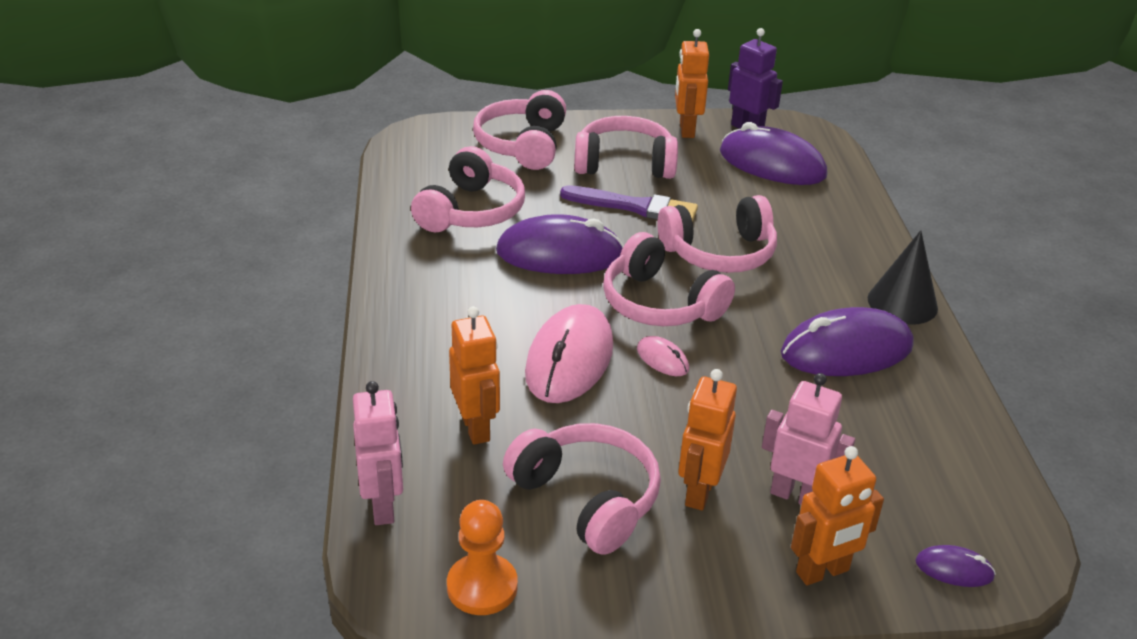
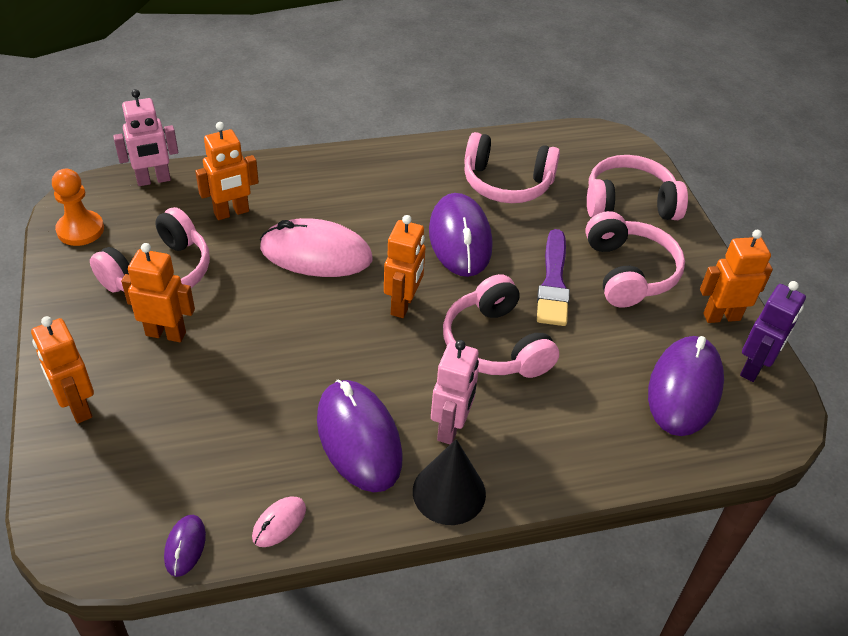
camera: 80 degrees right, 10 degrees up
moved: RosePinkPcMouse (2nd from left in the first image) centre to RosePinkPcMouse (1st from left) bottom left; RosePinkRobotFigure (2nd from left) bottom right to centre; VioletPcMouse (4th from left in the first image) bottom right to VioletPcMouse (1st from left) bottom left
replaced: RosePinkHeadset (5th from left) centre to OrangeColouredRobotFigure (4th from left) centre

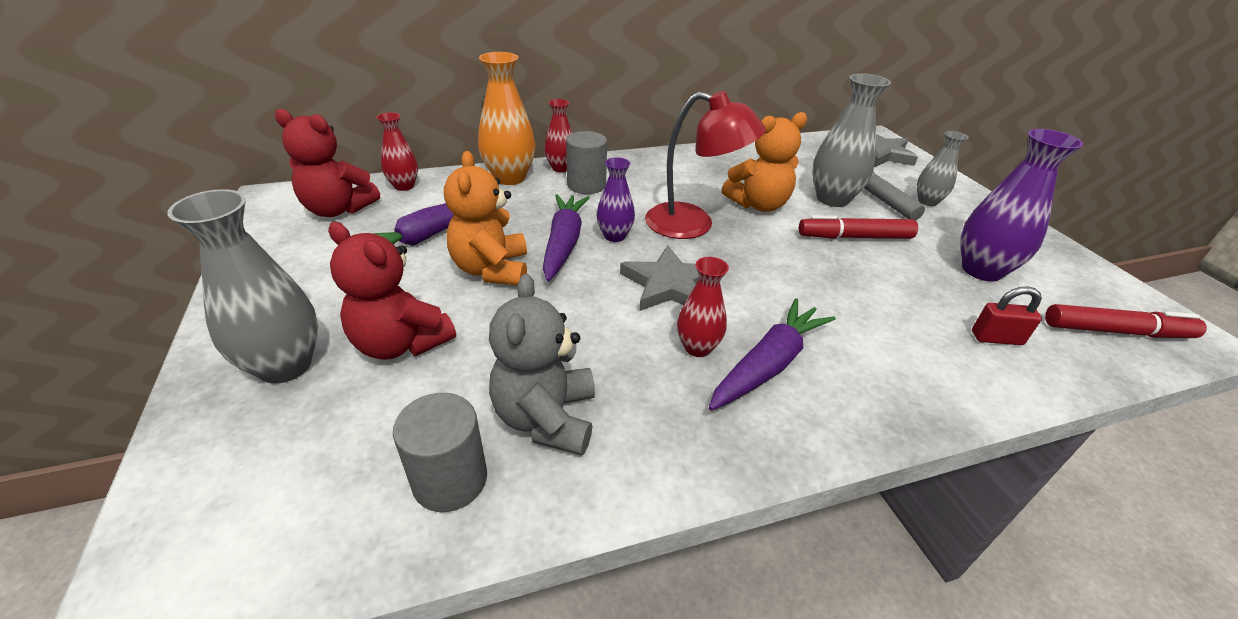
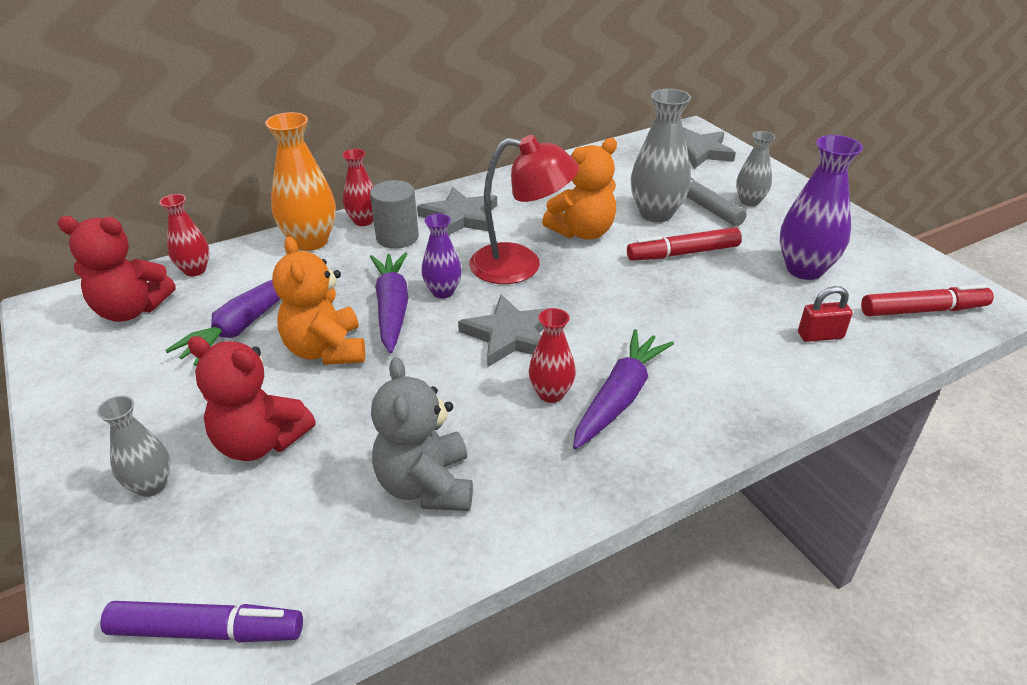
camera: 10 degrees left, 0 degrees up
removed: AshGreyCylinder (1st from left) bottom centre
added: AshGreyStar (1st from left) top centre; VioletFeltPen bottom left
resized: AshGreyFlowerVase (1st from left) middle left = middle left x0.59

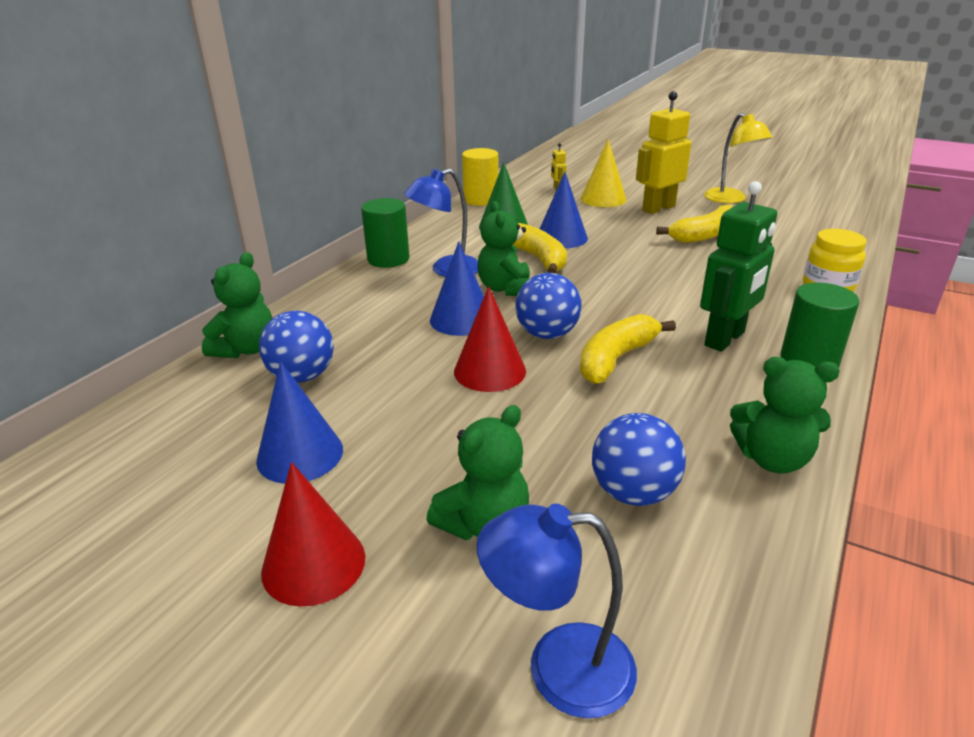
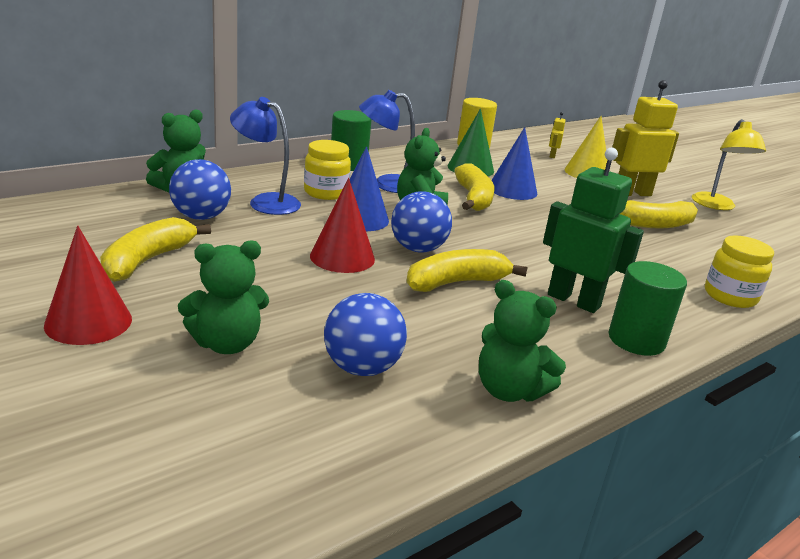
camera: 20 degrees right, 5 degrees down
added: GoldenPreserveJar (1st from left) top centre
moved: CobaltLamp (2nd from left in the first image) bottom centre to CobaltLamp (1st from left) top left
replaced: CobaltSolidCone (1st from left) middle left to GoldenToyBanana (1st from left) middle left
turned: EmeraldRobotFigure middle right = middle right 120 degrees counterclockwise

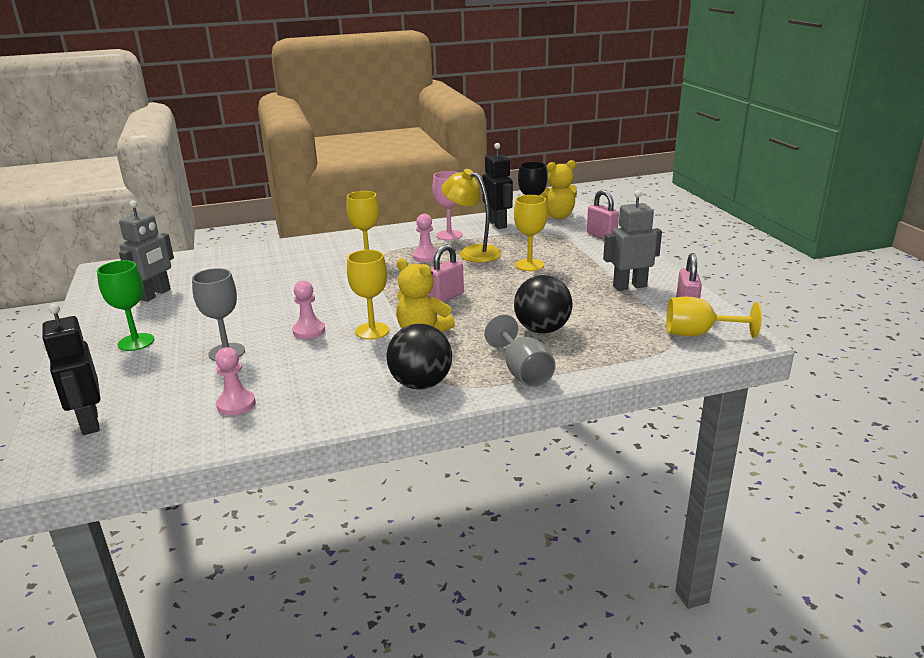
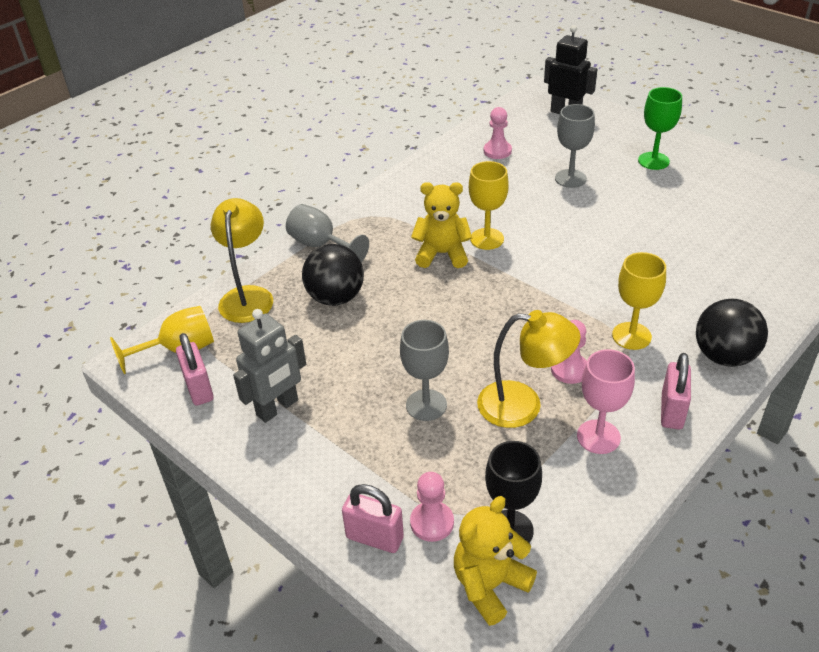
camera: 150 degrees right, 15 degrees up
removed: BlackRobotFigure (2nd from left) top centre; AshGreyRobotFigure (1st from left) middle left
added: GoldenLamp (1st from left) middle left
moved: RosePinkPadlock (1st from left in the first image) centre to RosePinkPadlock (3rd from left) middle right; RosePinkPawn (2nd from left in the first image) centre to RosePinkPawn (1st from left) bottom centre; BlackSphere (1st from left in the first image) centre to BlackSphere (2nd from left) middle right
recoloured: GoldenWineGlass (3rd from left) centre to AshGreyWineGlass (2nd from left) centre

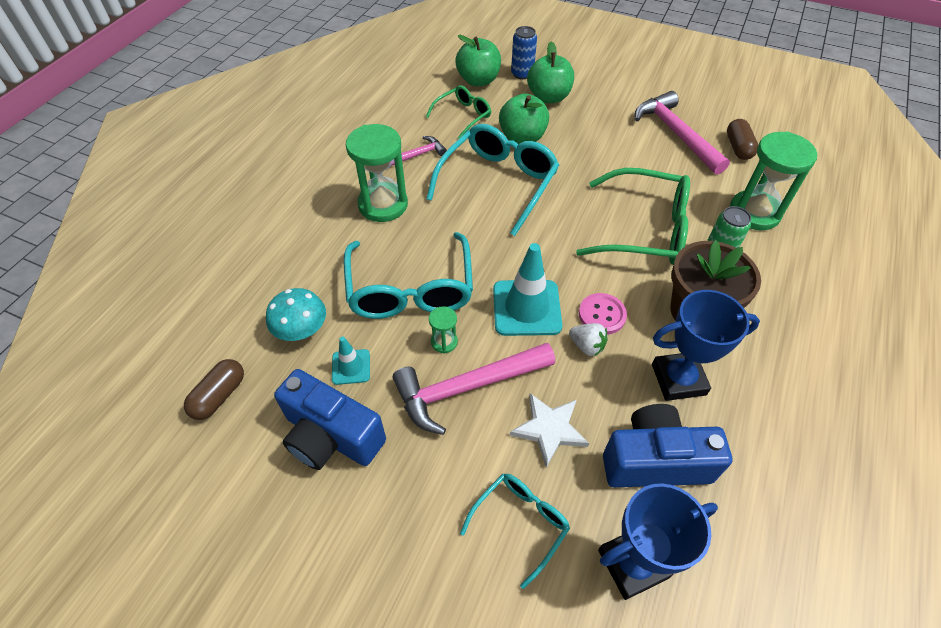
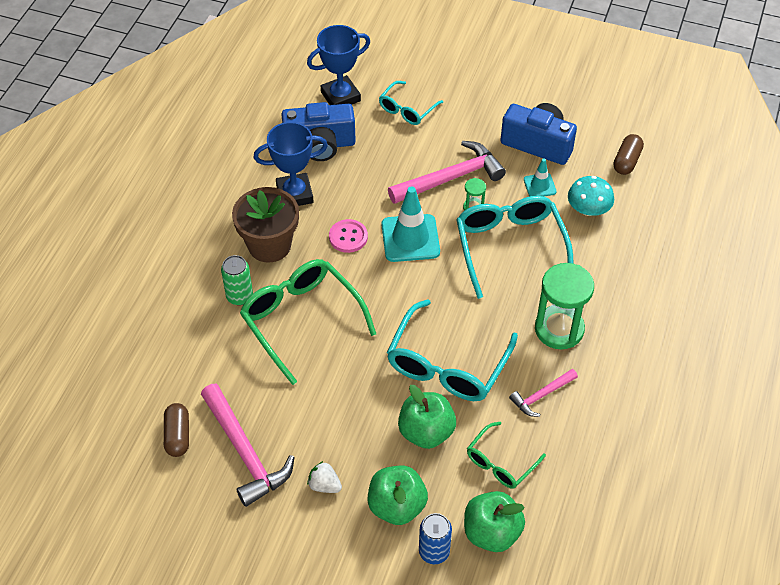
camera: 175 degrees right, 0 degrees up
removed: EmeraldHourglass (3rd from left) top right; PureWhiteStar bottom centre
moved: PureWhiteBerry centre to bottom centre
turned: EmeraldEyeglasses (2nd from left in the first image) middle right = centre 45 degrees clockwise

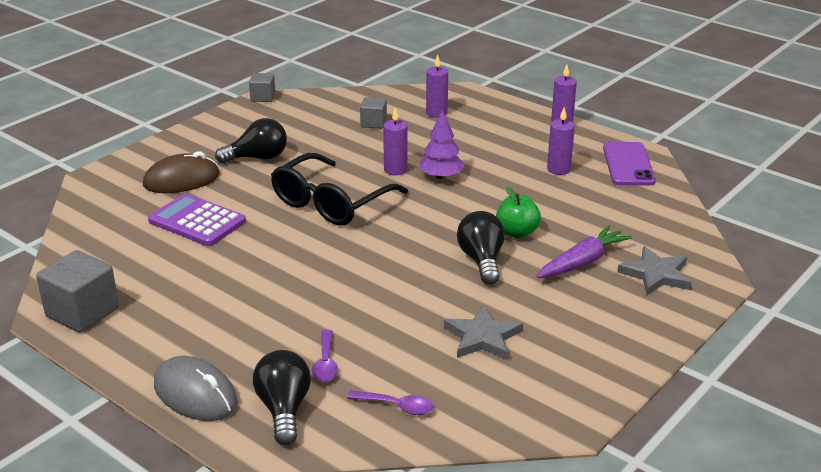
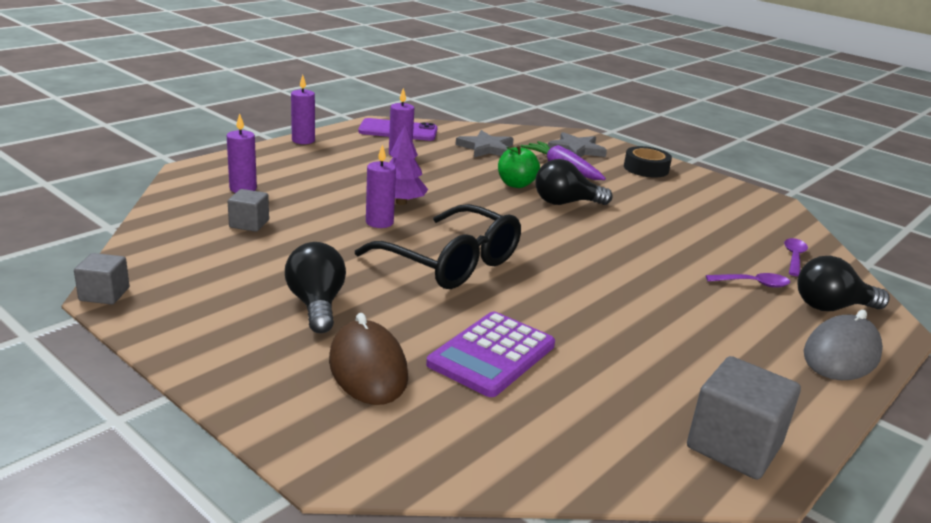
camera: 90 degrees left, 5 degrees down
added: BlackStickyTape top right
moved: AshGreyStar (1st from left) bottom centre to top centre

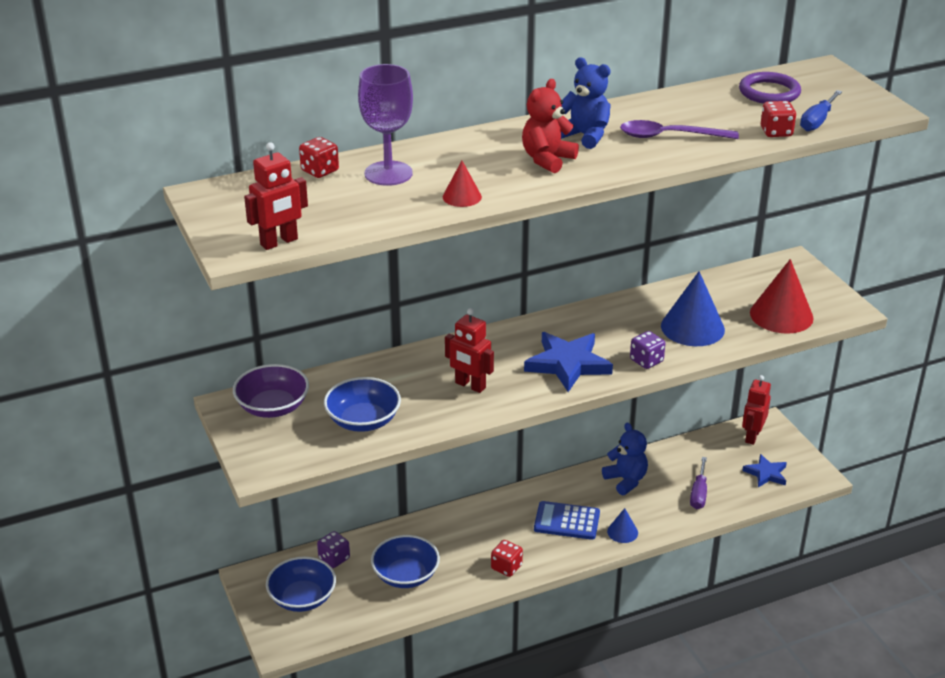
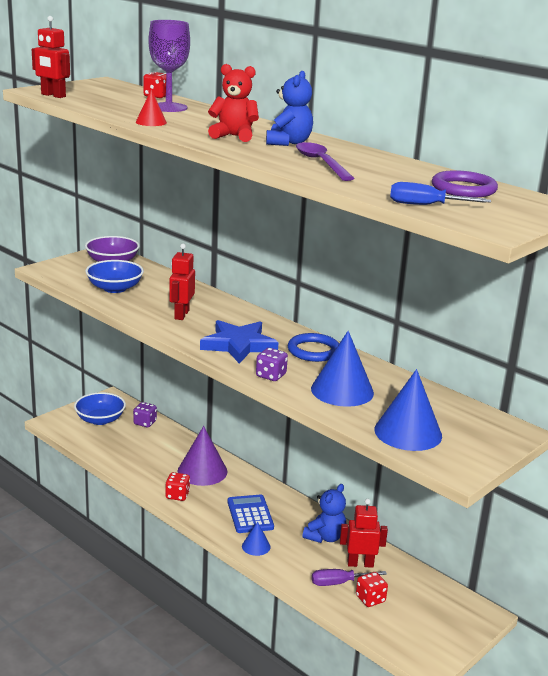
camera: 65 degrees right, 10 degrees down
removed: CobaltStar (2nd from left) bottom right; CobaltDeepDish (3rd from left) bottom centre
added: CobaltTorus centre; VioletSolidCone bottom centre
moved: RedGameDie (3rd from left) top right to bottom right; RedRobotFigure (3rd from left) middle right to bottom centre
recoloured: RedSolidCone (2nd from left) middle right to CobaltSolidCone (3rd from left) middle right

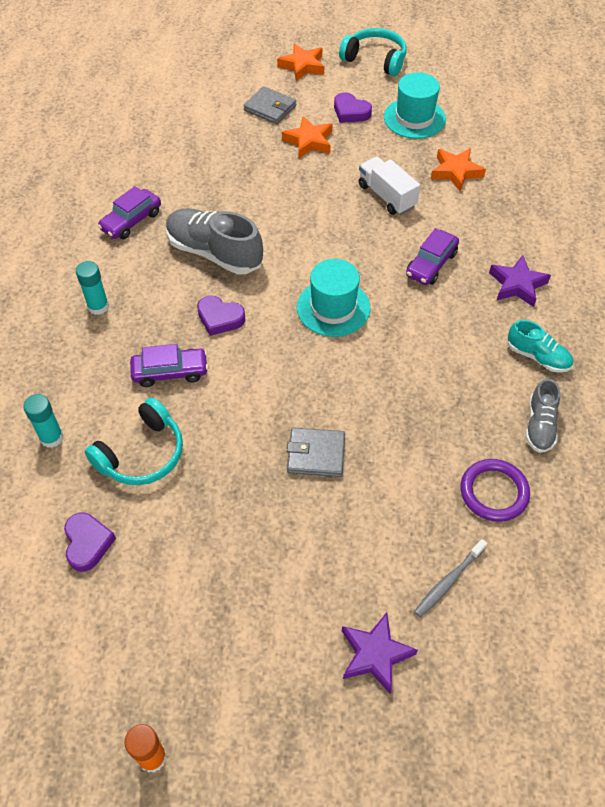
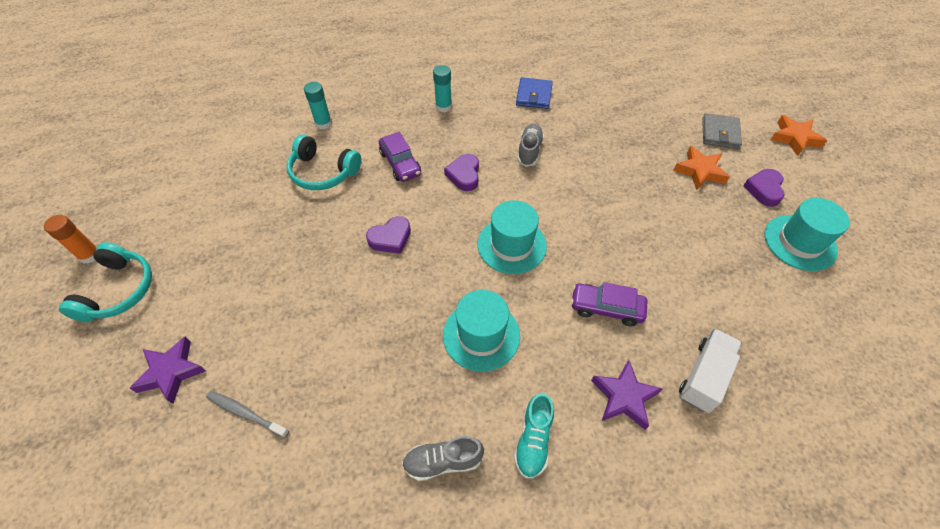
camera: 70 degrees right, 0 degrees up
removed: OrangeColouredStar (3rd from left) top right; AshGreyWallet (2nd from left) centre; VioletTorus middle right
added: TealTallHat (1st from left) centre
moved: TealHeadset (2nd from left in the first image) top centre to TealHeadset (1st from left) middle left; PureWhiteLorry top centre to bottom right; VioletLoveHeart (1st from left) bottom left to centre
replaced: VioletToyCar (1st from left) top left to CobaltWallet top centre
resized: AshGreyLaceUpShoe (1st from left in the first image) top centre = top centre x0.57

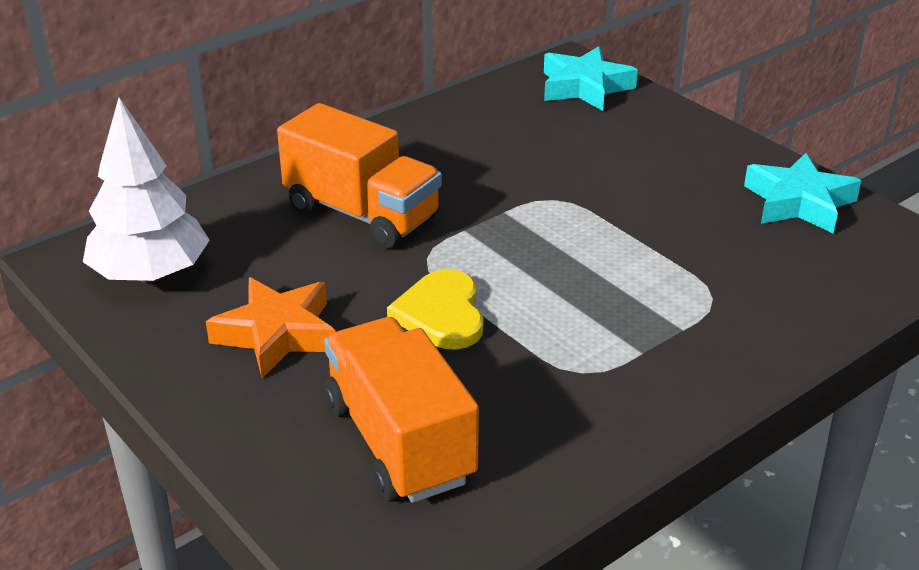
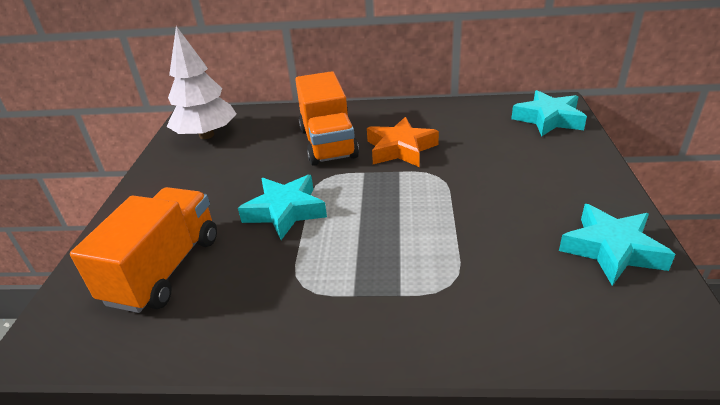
camera: 45 degrees right, 0 degrees up
moved: OrangeColouredStar middle left to centre
replaced: GoldenLoveHeart centre to TealStar (1st from left) centre

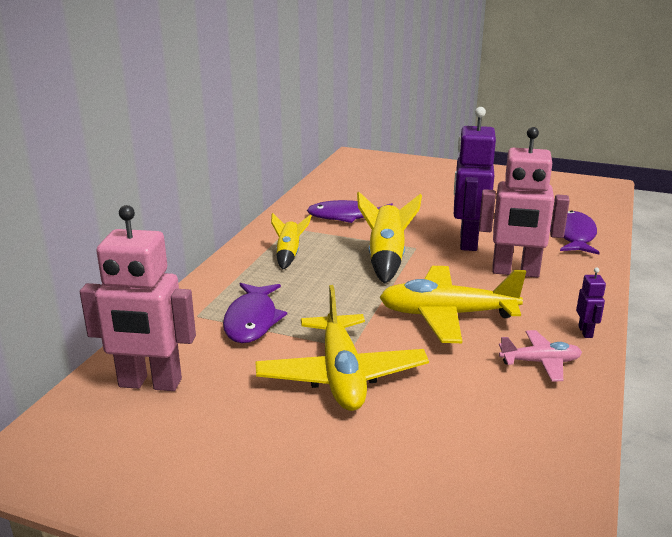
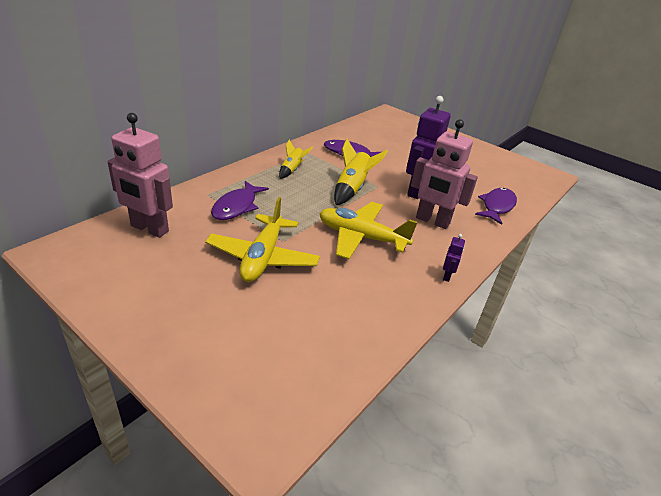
camera: 15 degrees right, 10 degrees up
removed: RosePinkToyPlane middle right

